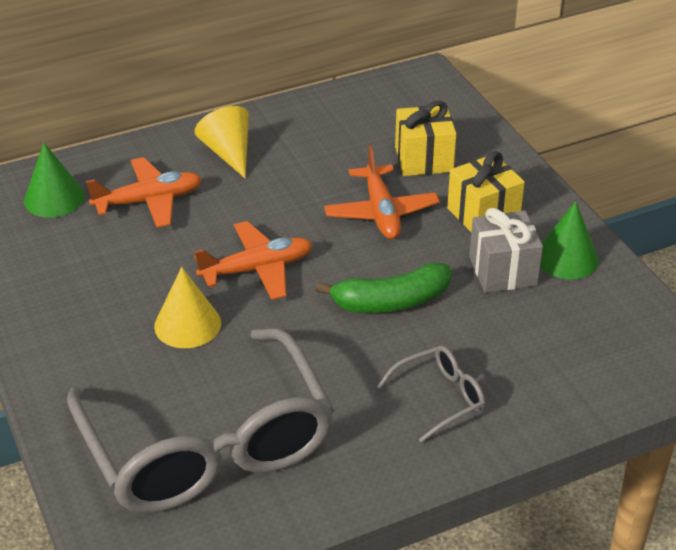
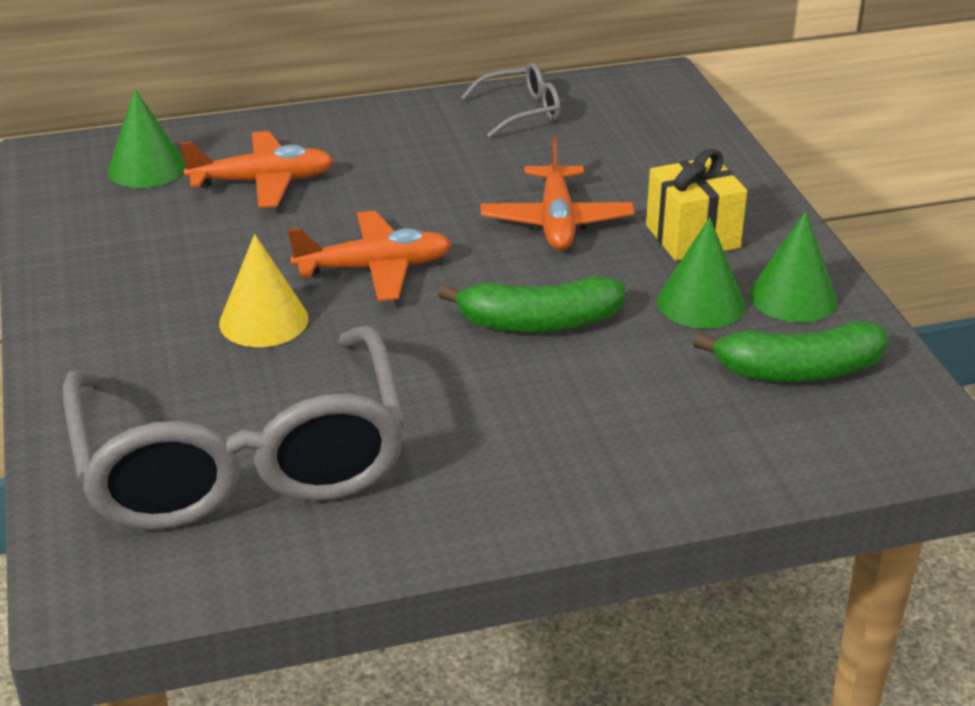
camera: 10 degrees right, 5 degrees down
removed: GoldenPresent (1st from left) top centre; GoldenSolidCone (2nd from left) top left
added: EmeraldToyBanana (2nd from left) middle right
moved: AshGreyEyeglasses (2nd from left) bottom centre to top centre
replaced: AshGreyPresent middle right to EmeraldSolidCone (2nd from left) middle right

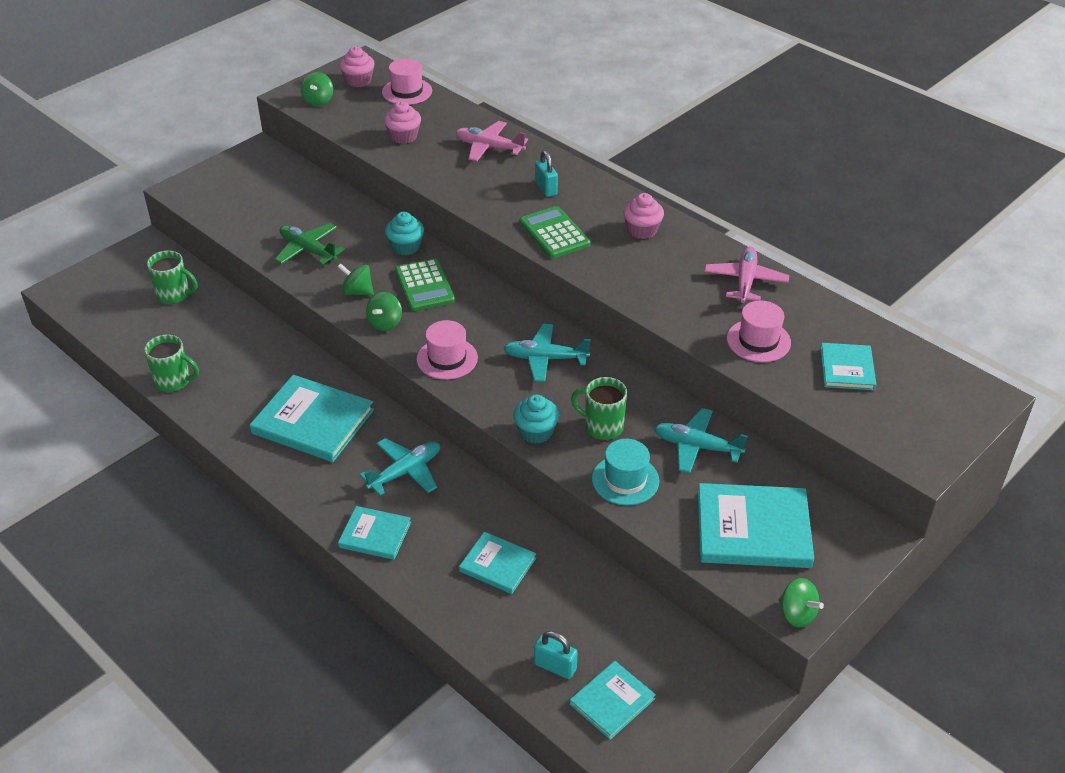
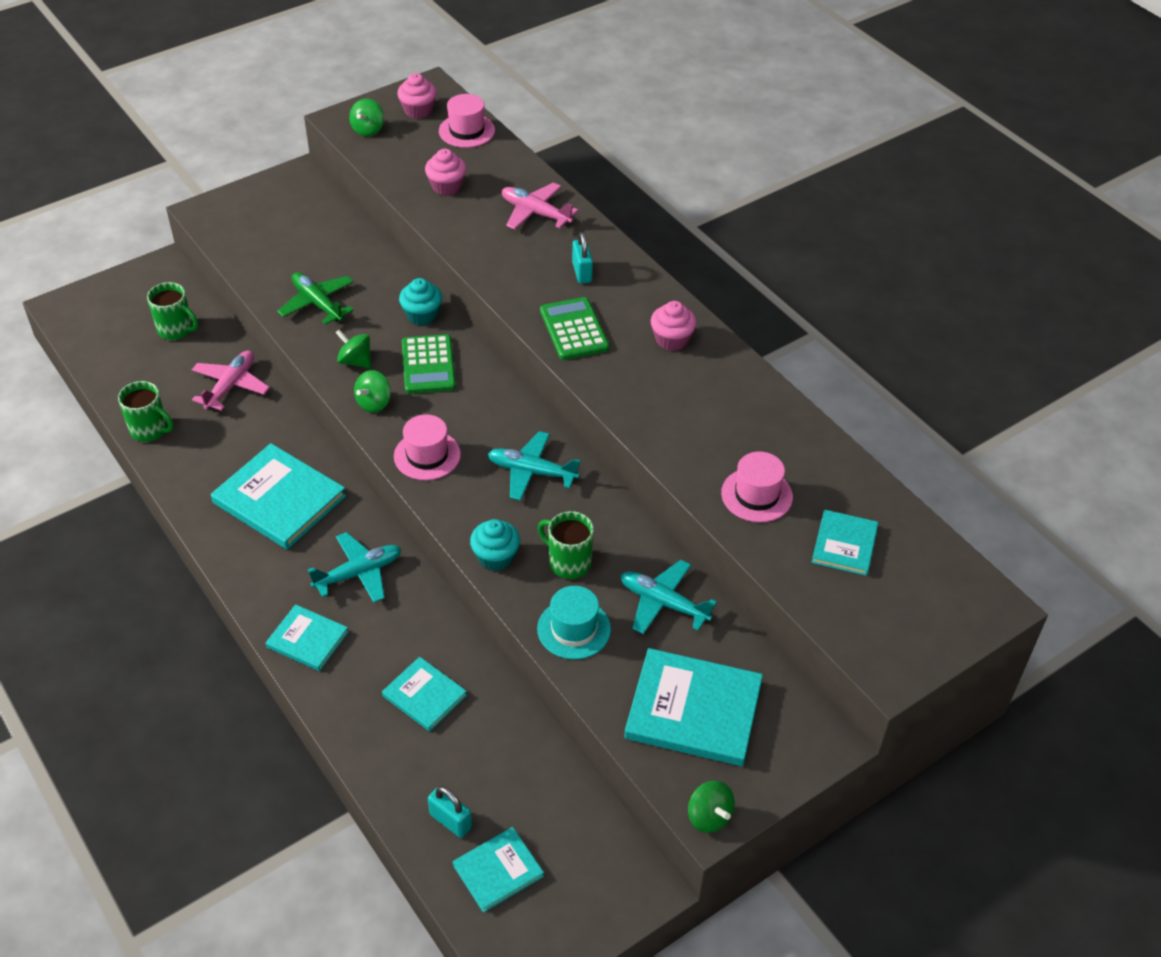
camera: 10 degrees right, 5 degrees up
moved: RosePinkToyPlane (2nd from left in the first image) middle right to RosePinkToyPlane (1st from left) middle left

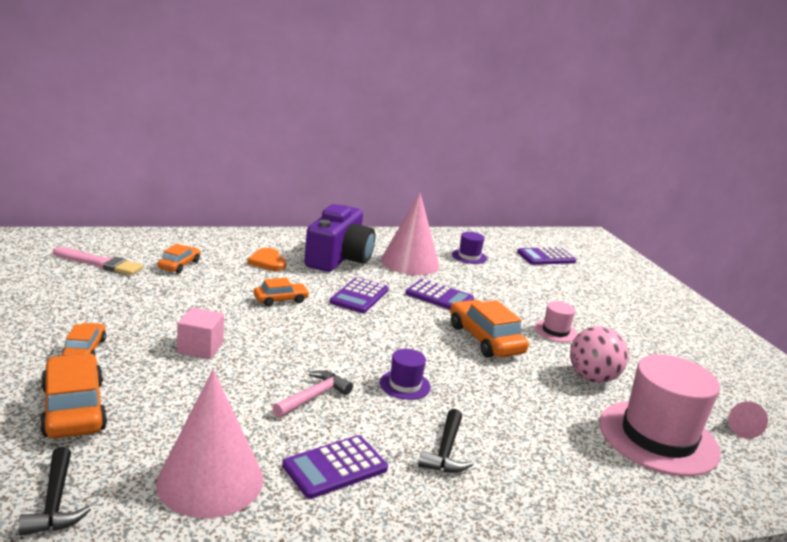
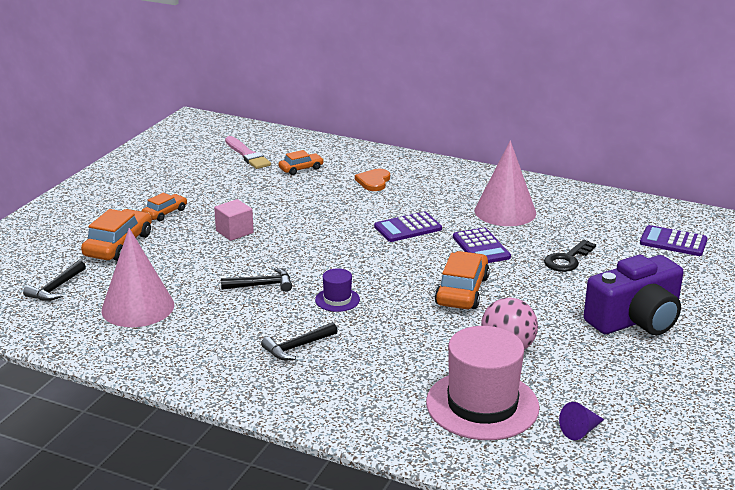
camera: 45 degrees right, 5 degrees up
removed: VioletTallHat (2nd from left) centre; OrangeColouredToyCar (4th from left) centre; RosePinkTallHat (1st from left) middle right; VioletPocketCalculator (1st from left) bottom centre
added: BlackLatchkey middle right
moved: VioletCamera centre to middle right
recoloured: RosePinkHammer bottom centre to BlackHammer (2nd from left) centre; RosePinkSolidCone (3rd from left) bottom right to VioletSolidCone bottom right

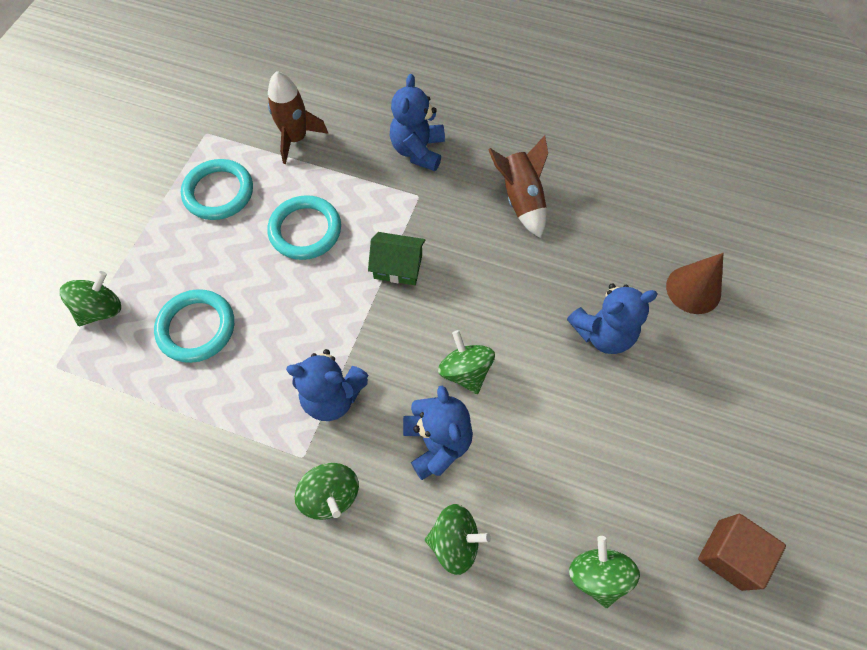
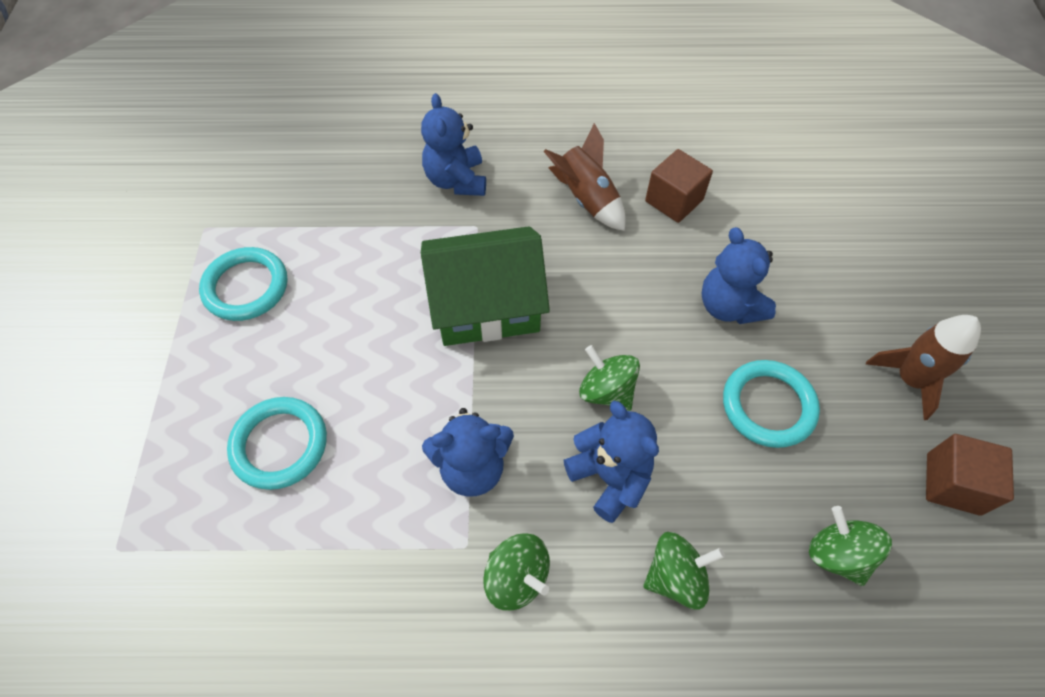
camera: 20 degrees left, 5 degrees down
removed: RussetSolidCone middle right; EmeraldToyTop (1st from left) middle left
added: RussetCube (1st from left) top centre
moved: RussetSpaceship (1st from left in the first image) top centre to RussetSpaceship (2nd from left) middle right; TealTorus (3rd from left) centre to middle right
turned: CobaltTeddyBear (4th from left) middle right = middle right 105 degrees clockwise
resized: EmeraldHouse centre = centre x1.93

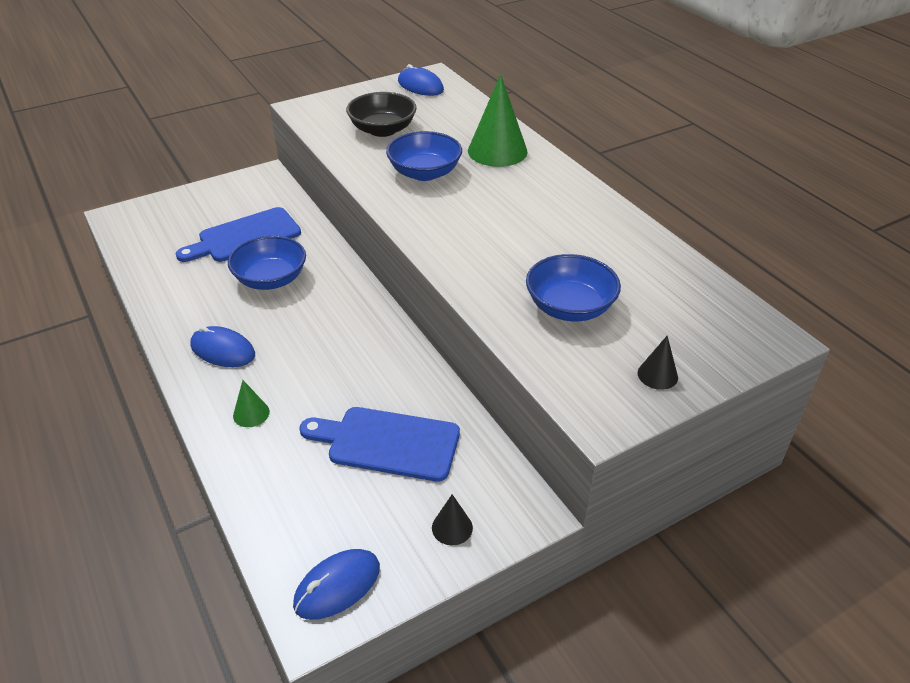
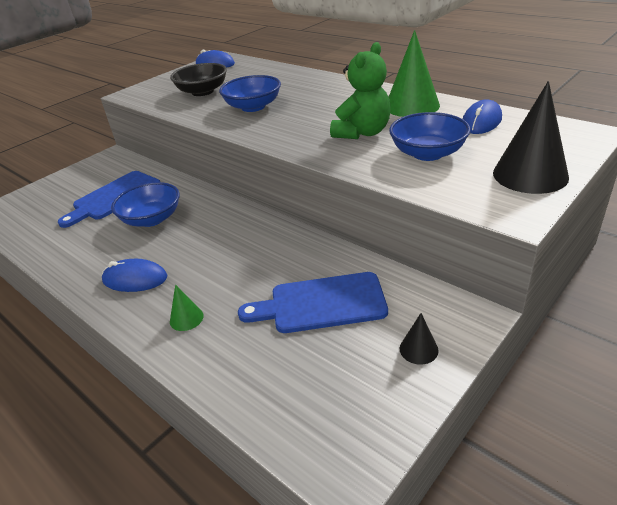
camera: 15 degrees left, 5 degrees down
added: EmeraldTeddyBear top centre
moved: EmeraldSolidCone (2nd from left) top centre to top right; CobaltPcMouse (2nd from left in the first image) bottom centre to CobaltPcMouse (3rd from left) top right
resized: BlackSolidCone (2nd from left) middle right = top right x2.10

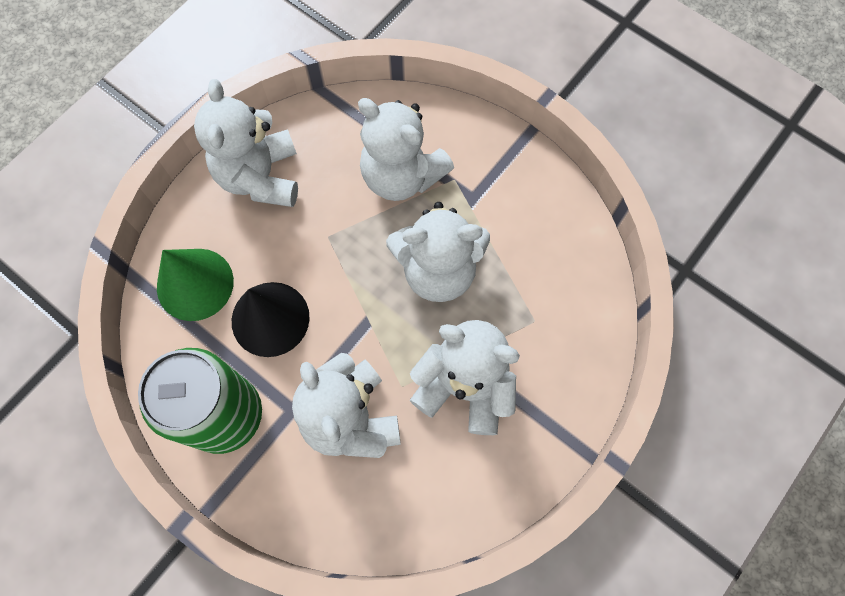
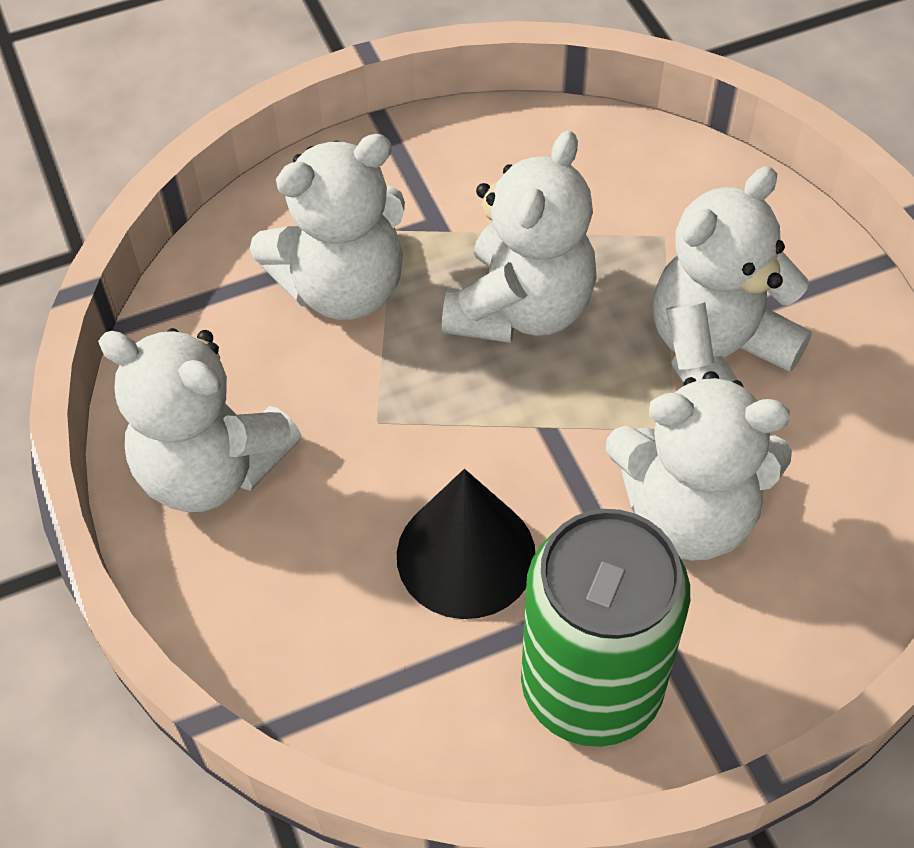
camera: 60 degrees left, 15 degrees down
removed: EmeraldSolidCone middle left

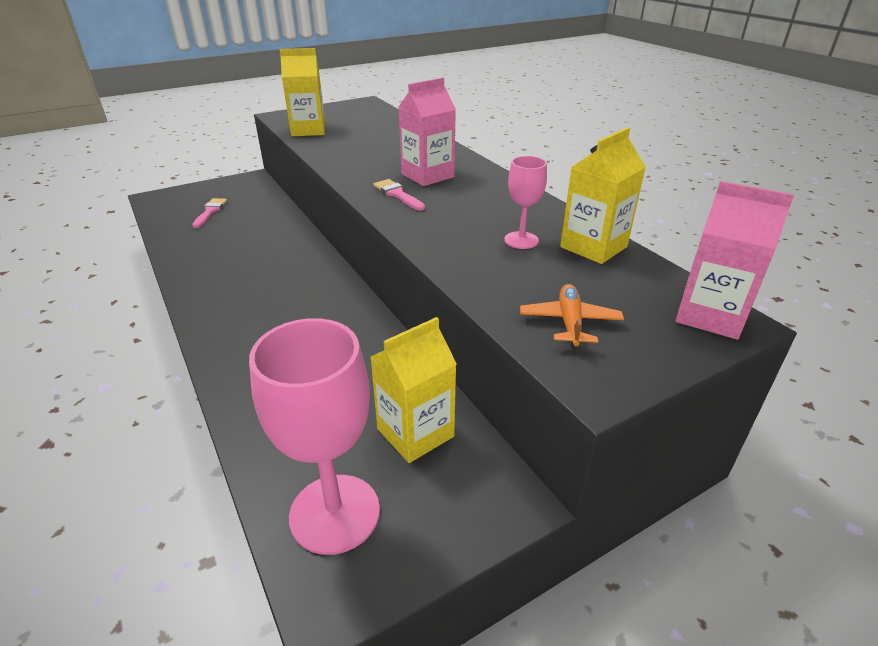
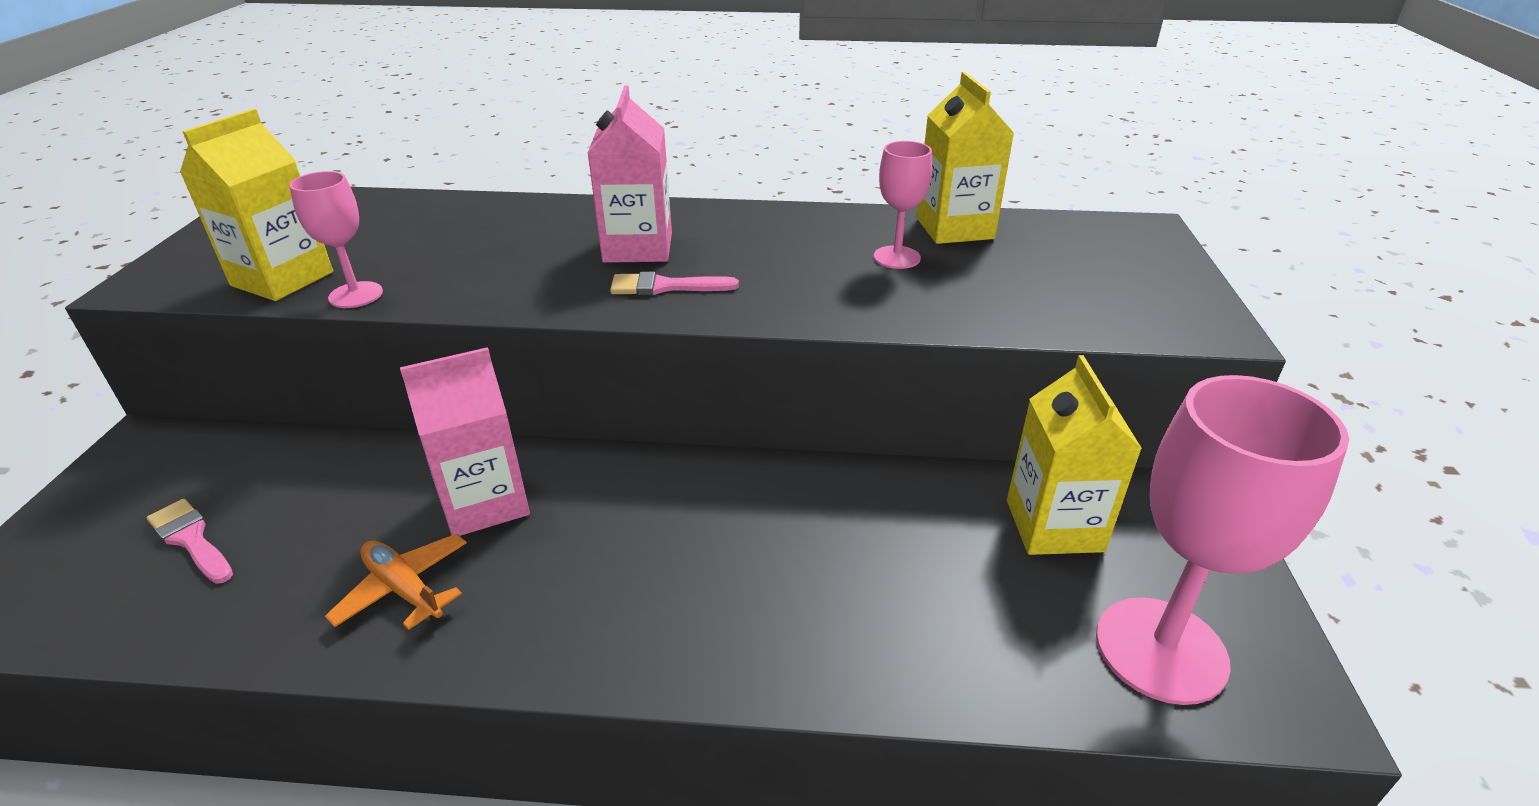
camera: 55 degrees left, 0 degrees up
added: RosePinkWineGlass (1st from left) top left
moved: RosePinkCarton (2nd from left in the first image) middle right to RosePinkCarton (1st from left) middle left; OrangeColouredToyPlane centre to bottom left

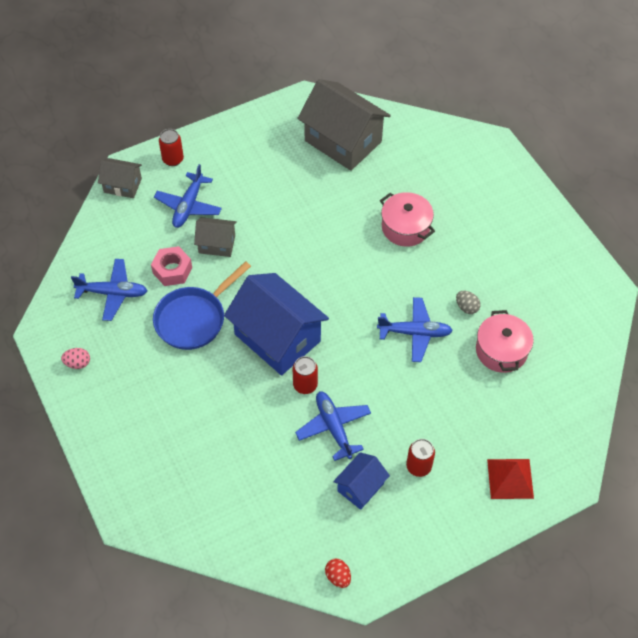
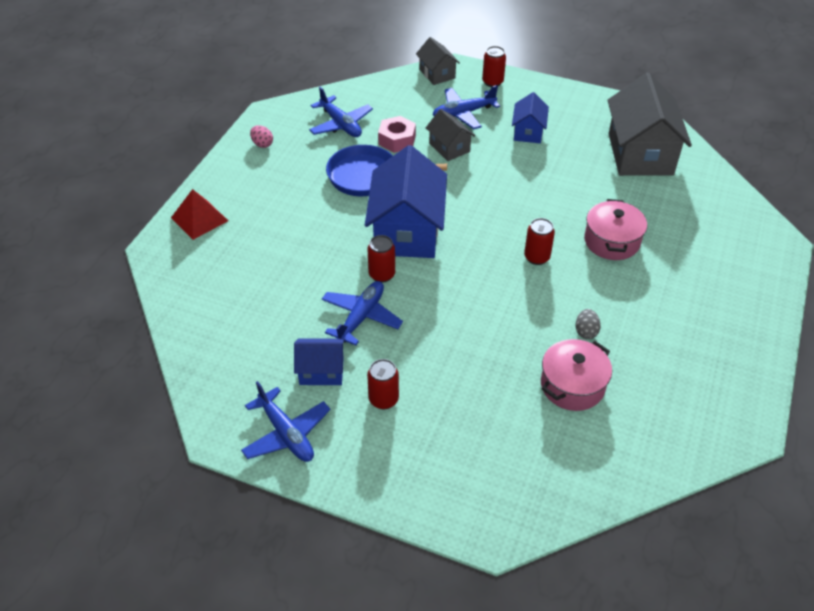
camera: 50 degrees right, 10 degrees down
removed: RedEgg bottom centre
added: CobaltHouse (3rd from left) top centre; RedSodaCan (4th from left) centre
moved: CobaltToyPlane (4th from left in the first image) centre to CobaltToyPlane (1st from left) bottom centre; RedPyramid bottom right to middle left

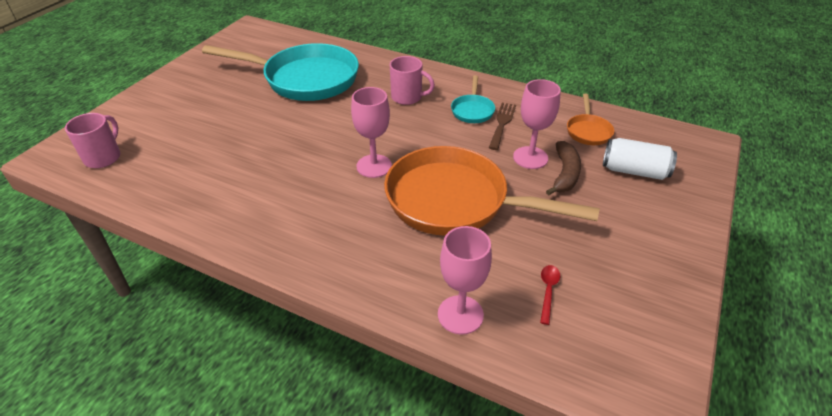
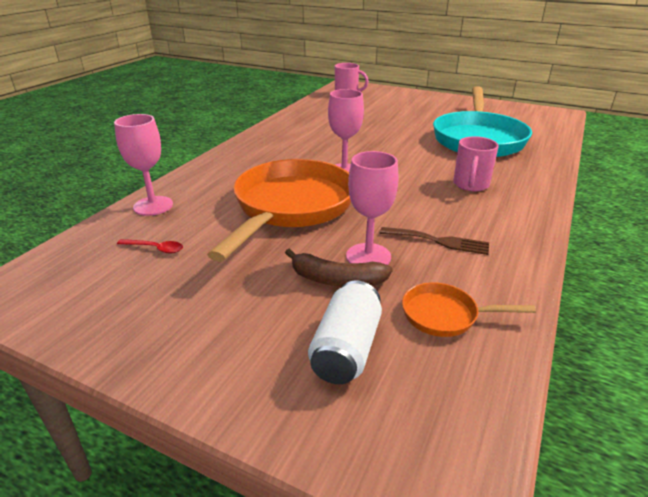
camera: 90 degrees right, 10 degrees down
removed: TealPan (2nd from left) top centre

